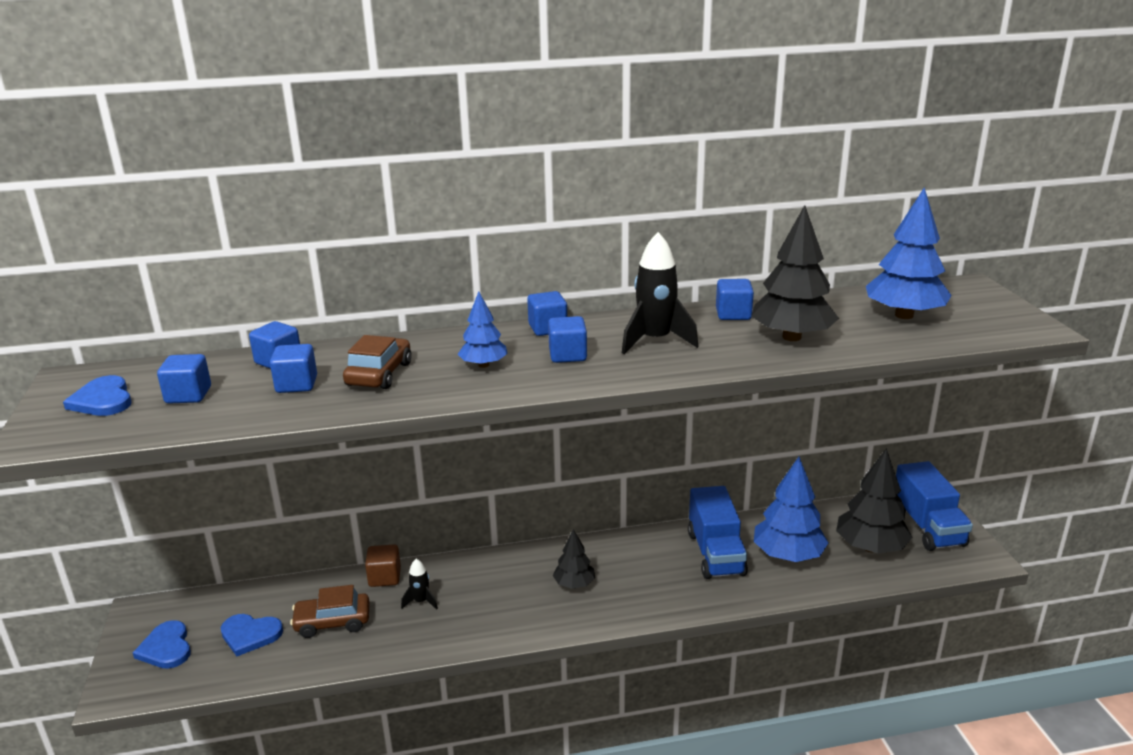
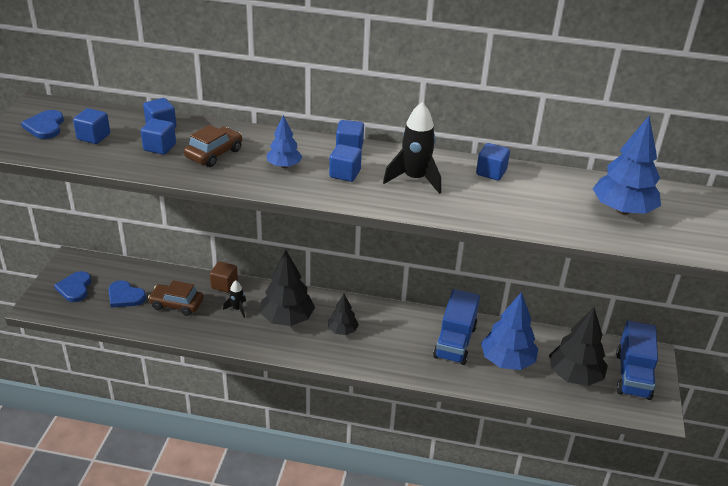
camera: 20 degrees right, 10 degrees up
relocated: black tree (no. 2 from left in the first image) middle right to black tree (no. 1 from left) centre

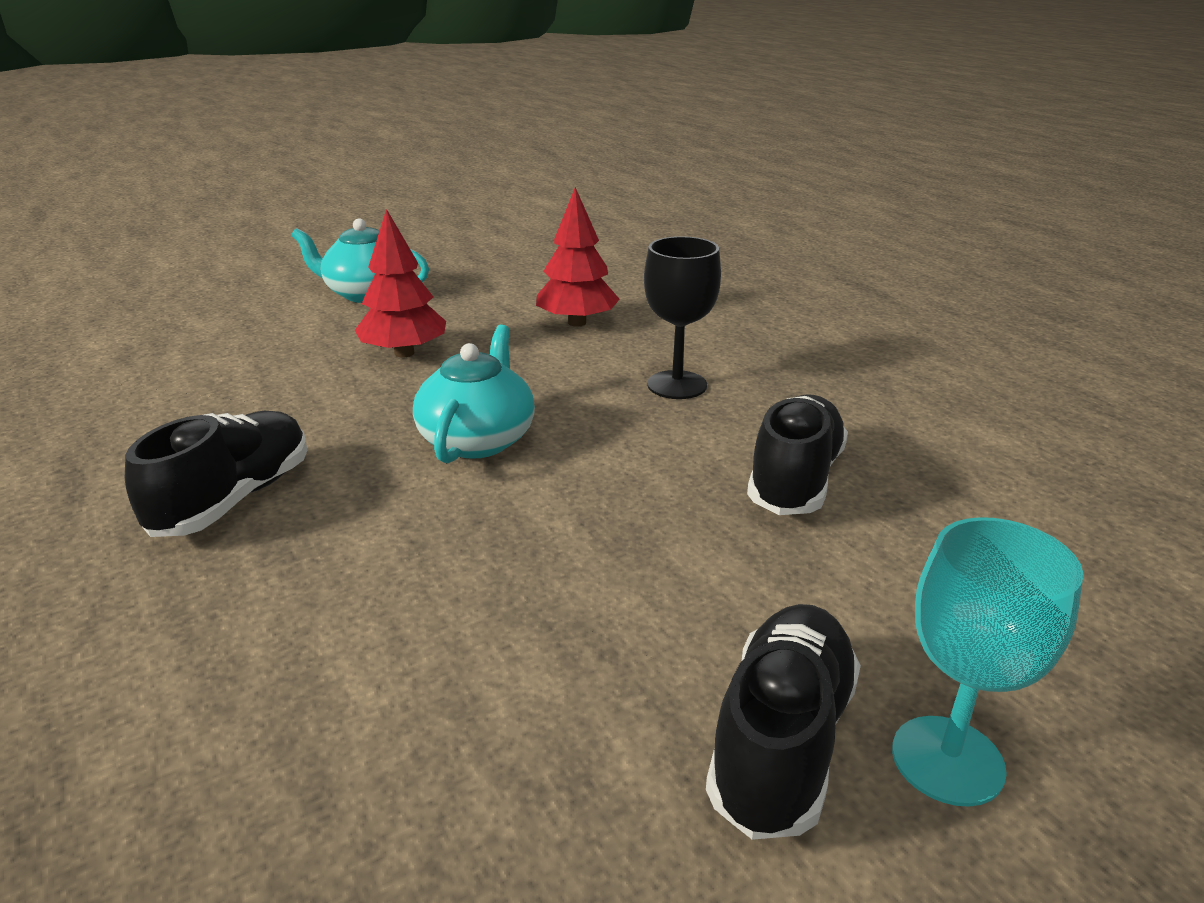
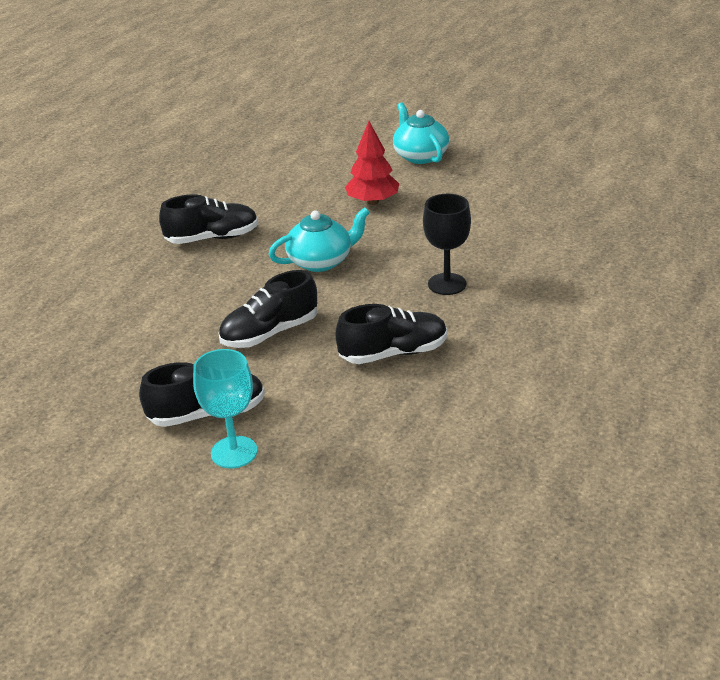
camera: 55 degrees right, 5 degrees up
missing: red tree (no. 2 from left) top centre
appeared: black shoe (no. 3 from left) centre

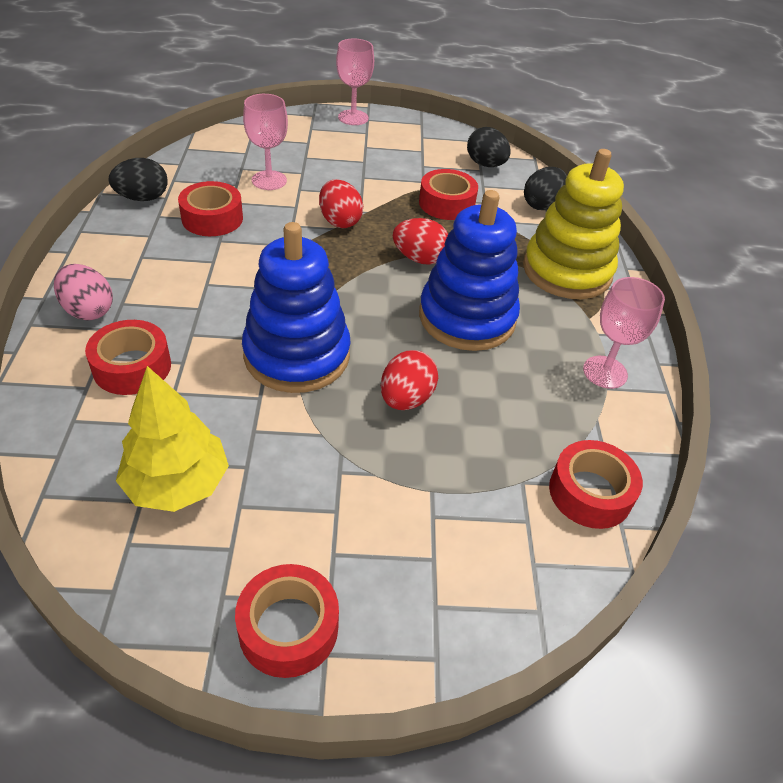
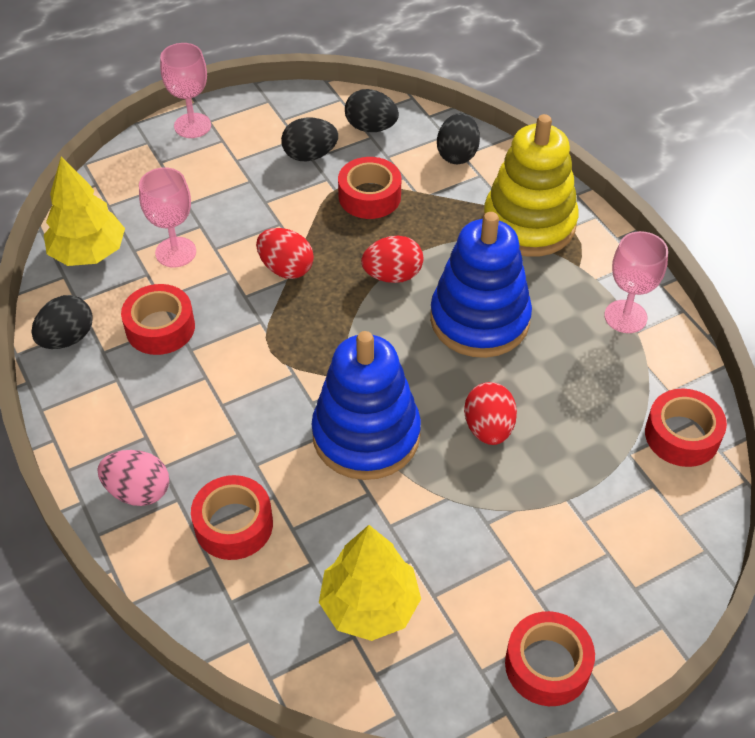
camera: 25 degrees left, 5 degrees up
appeared: black egg (no. 2 from left) top centre; yellow tree (no. 1 from left) top left

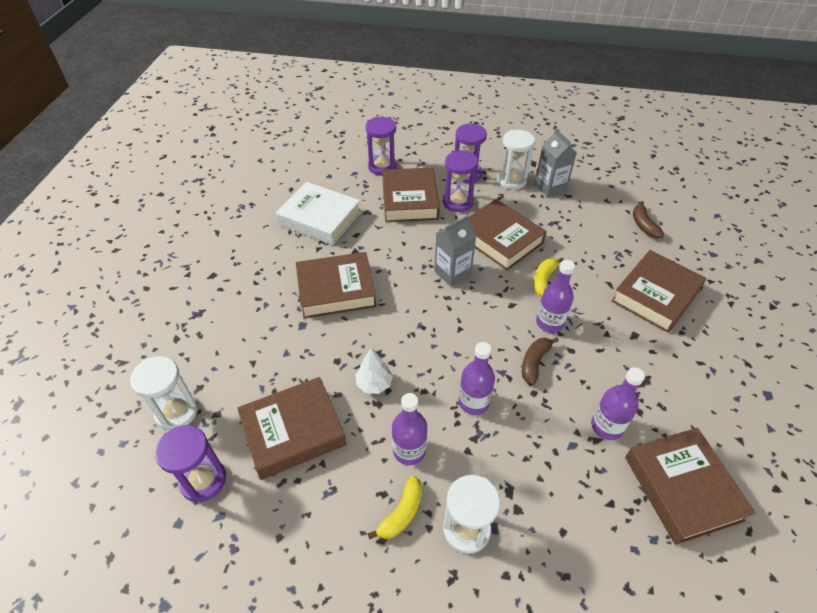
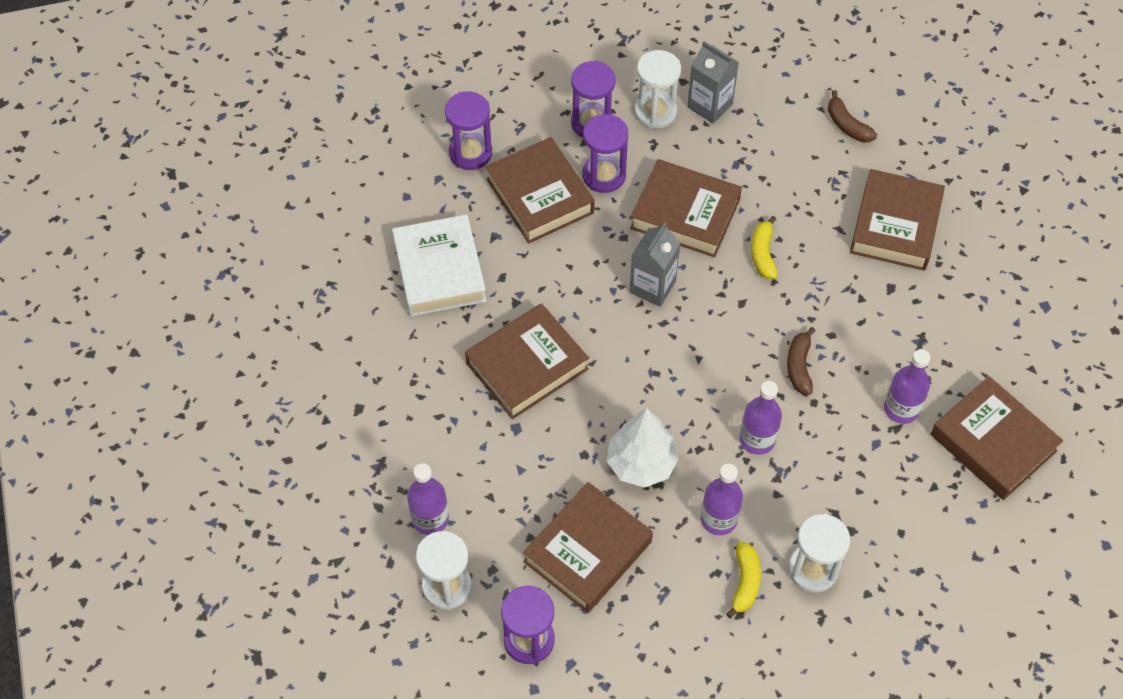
camera: 25 degrees left, 10 degrees up
relocated: purple bottle (no. 3 from left in the first image) middle right to purple bottle (no. 1 from left) bottom centre
spun: white book centre = centre 75 degrees clockwise
size: white tree centre = centre x1.60

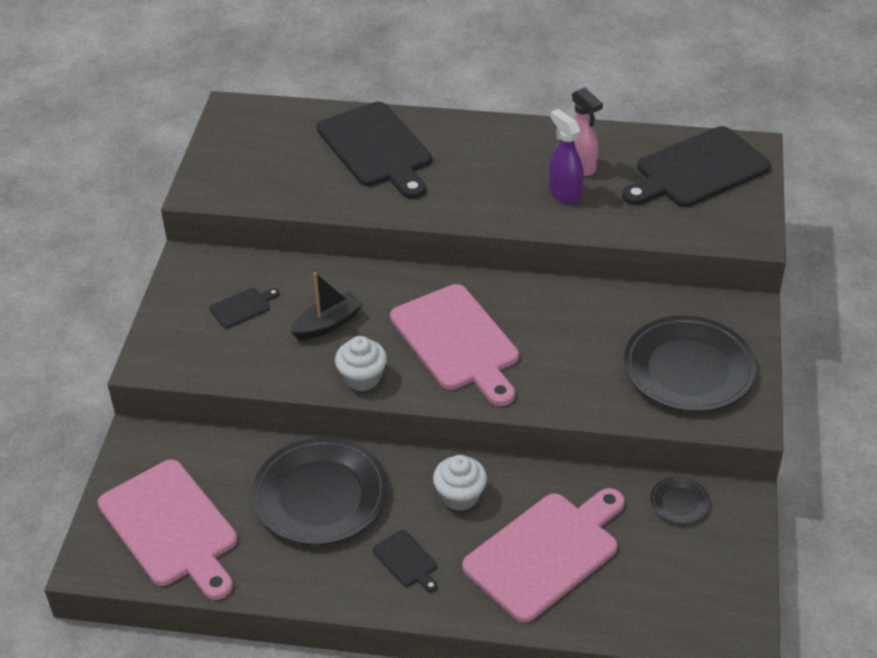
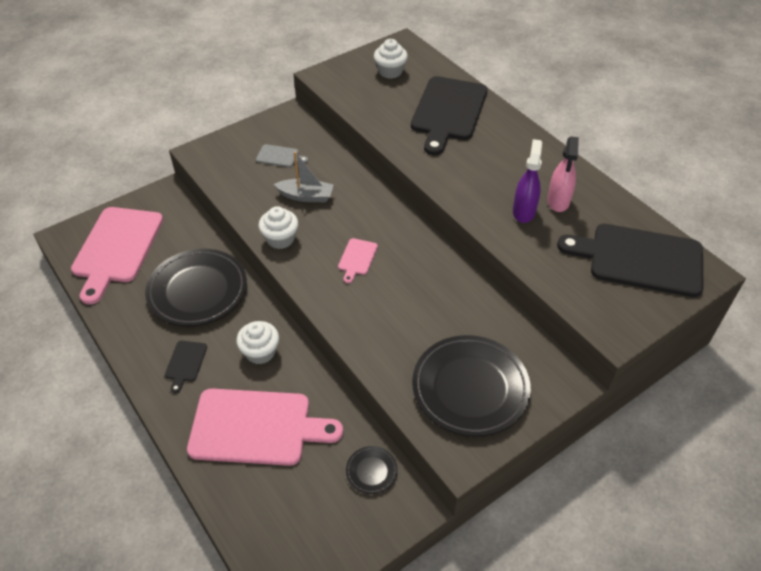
camera: 45 degrees right, 5 degrees up
appeared: white cupcake (no. 3 from left) top centre
colour: black boat centre to grey boat top centre; black cutting board (no. 1 from left) middle left to grey cutting board top centre
size: pink cutting board (no. 2 from left in the first image) centre = centre x0.43

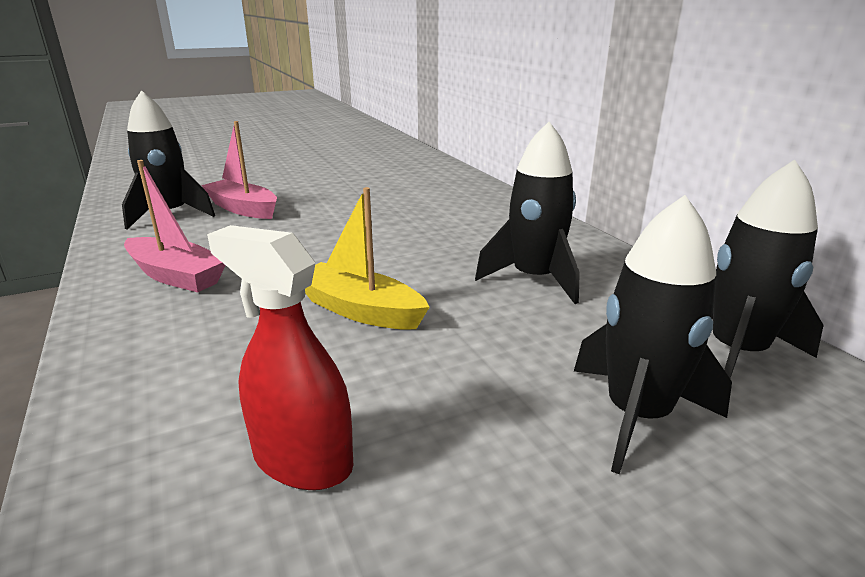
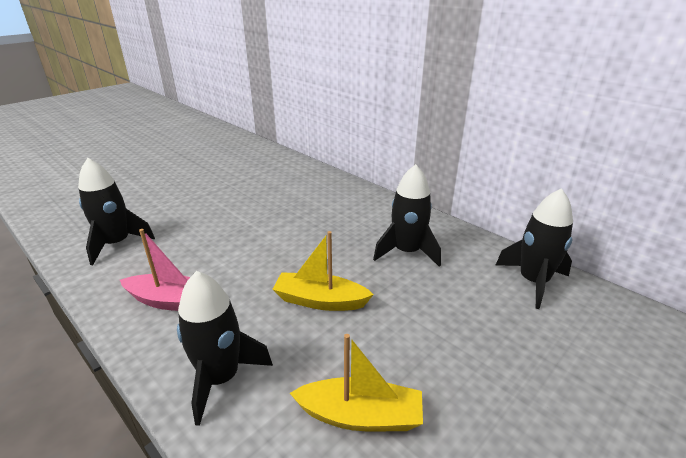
camera: 20 degrees left, 5 degrees up
missing: pink boat (no. 2 from left) top left
relocated: black rocket (no. 3 from left in the first image) middle right to black rocket (no. 2 from left) bottom left
exchanged: red spray bottle middle left to yellow boat (no. 2 from left) bottom centre

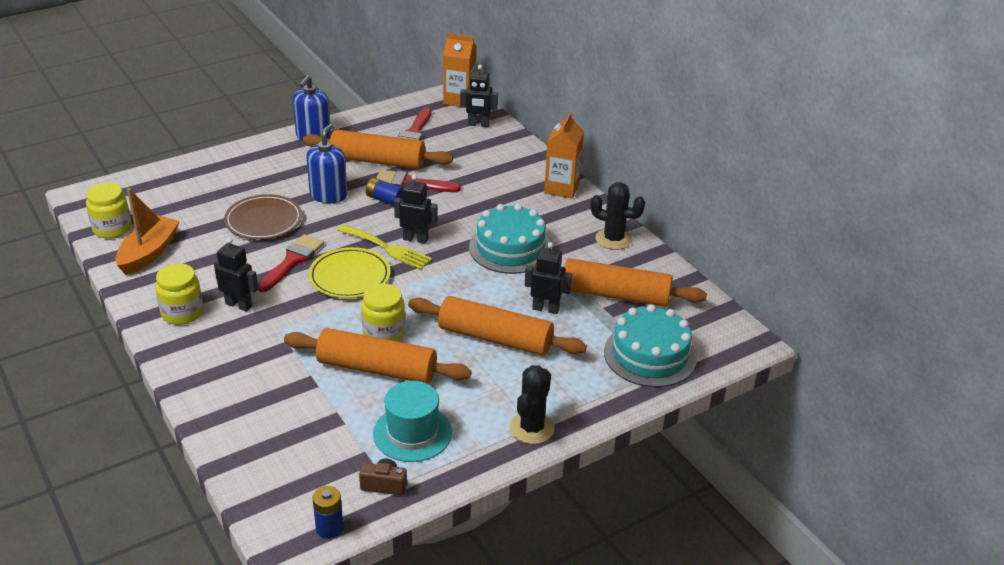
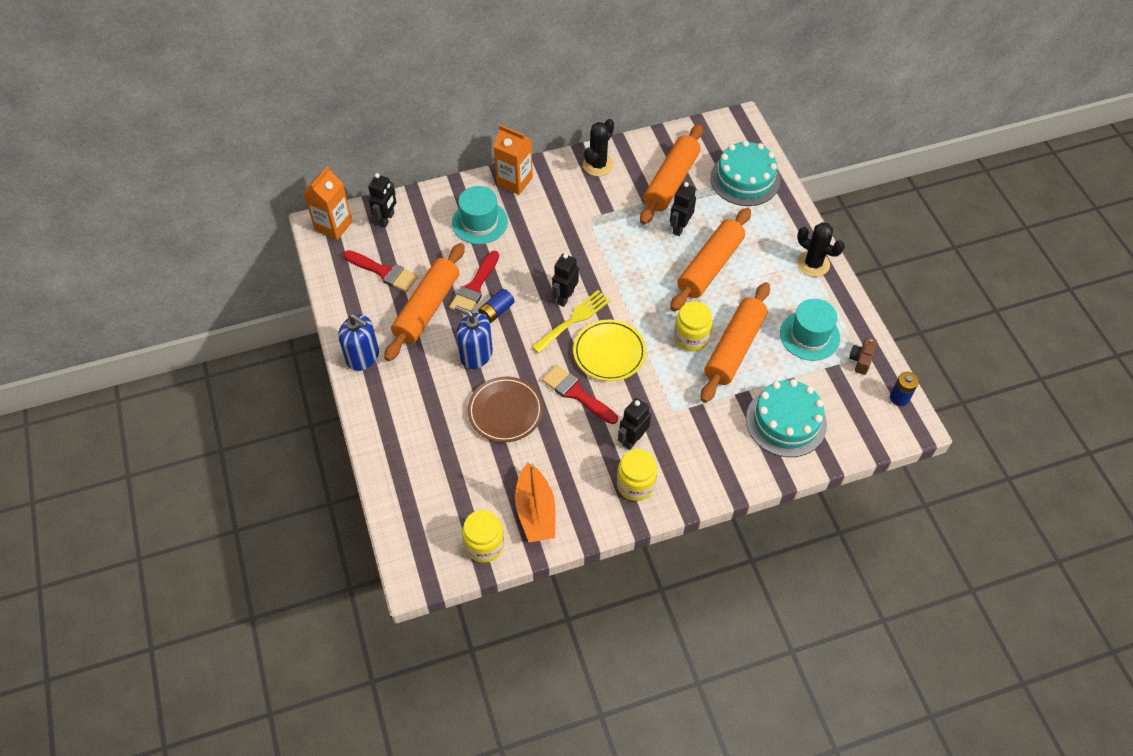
camera: 75 degrees left, 20 degrees up
appeared: turquoise hat (no. 1 from left) top centre
relocated: turquoise cake (no. 1 from left in the first image) centre to turquoise cake (no. 2 from left) middle right
spun: orange boat middle left = centre 135 degrees counterclockwise

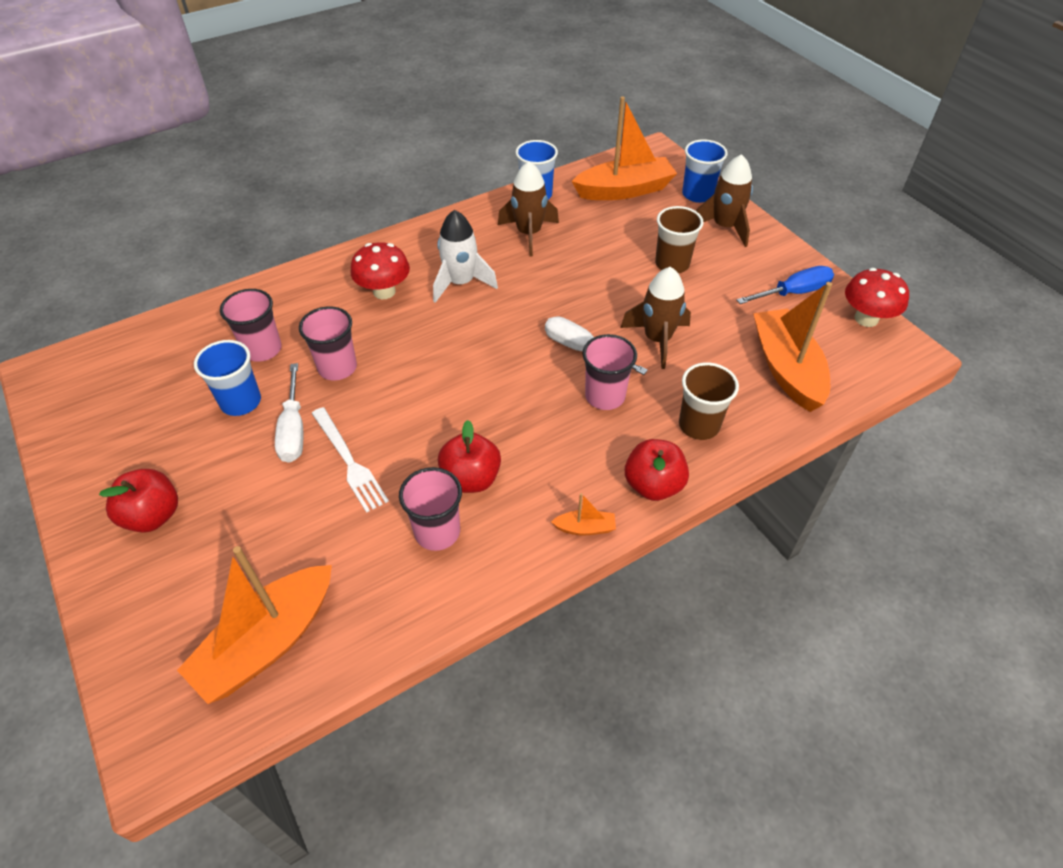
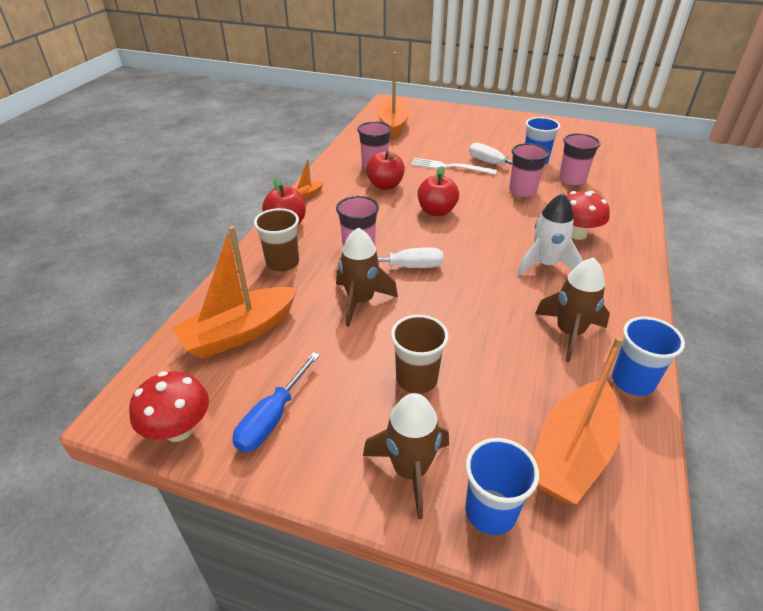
camera: 140 degrees right, 10 degrees down
relocated: red apple (no. 1 from left in the first image) middle left to red apple (no. 3 from left) top centre
spun: orange boat (no. 4 from left in the first image) middle right = middle left 105 degrees clockwise

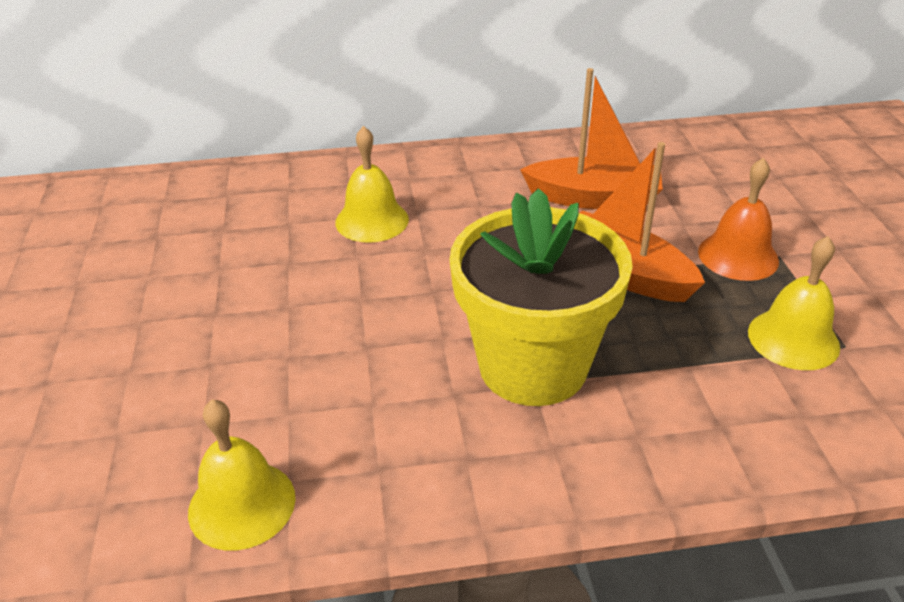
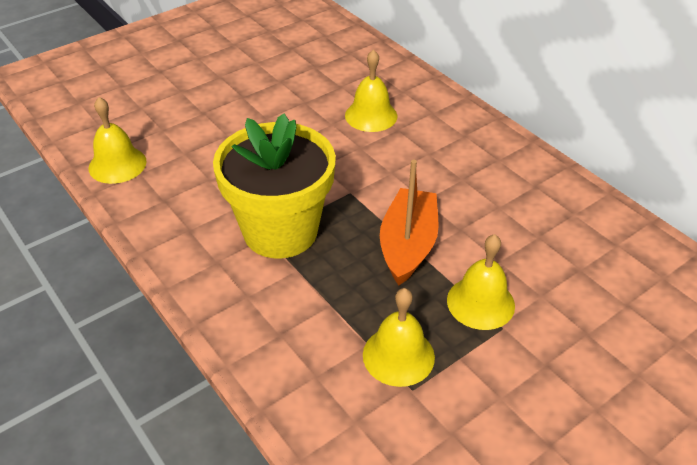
camera: 60 degrees right, 5 degrees up
missing: orange boat (no. 1 from left) top centre
colour: orange bell middle right to yellow bell (no. 4 from left) middle right

